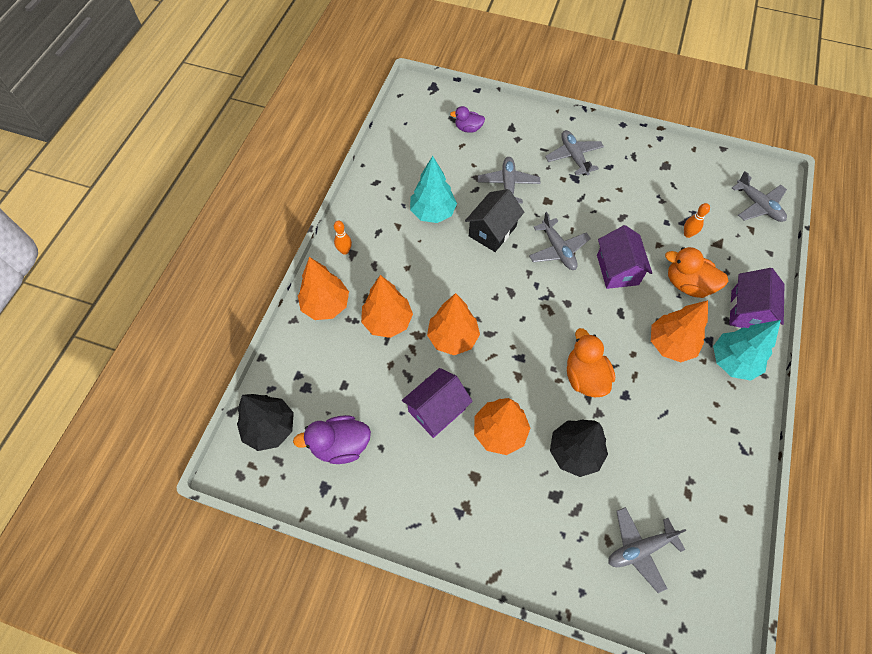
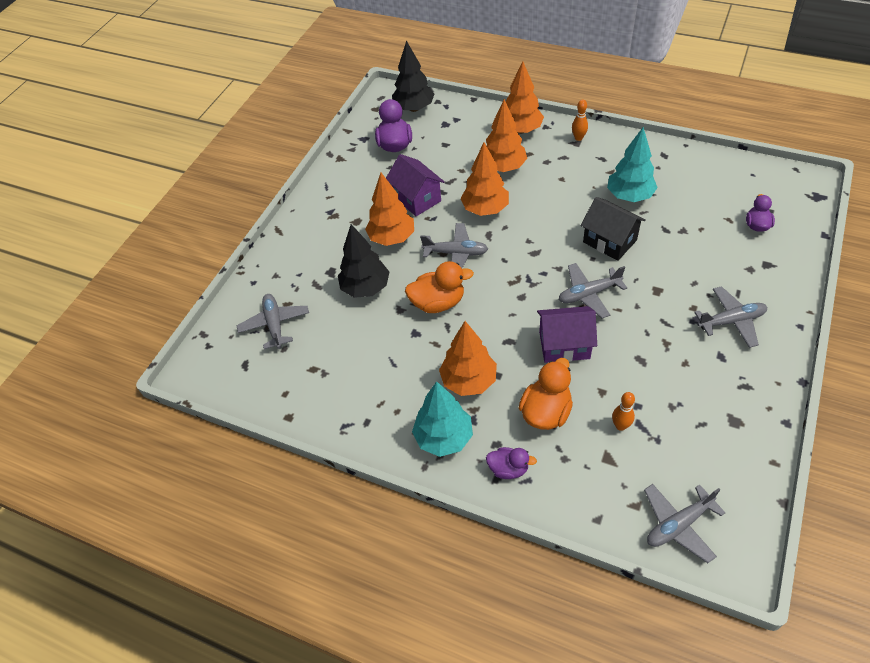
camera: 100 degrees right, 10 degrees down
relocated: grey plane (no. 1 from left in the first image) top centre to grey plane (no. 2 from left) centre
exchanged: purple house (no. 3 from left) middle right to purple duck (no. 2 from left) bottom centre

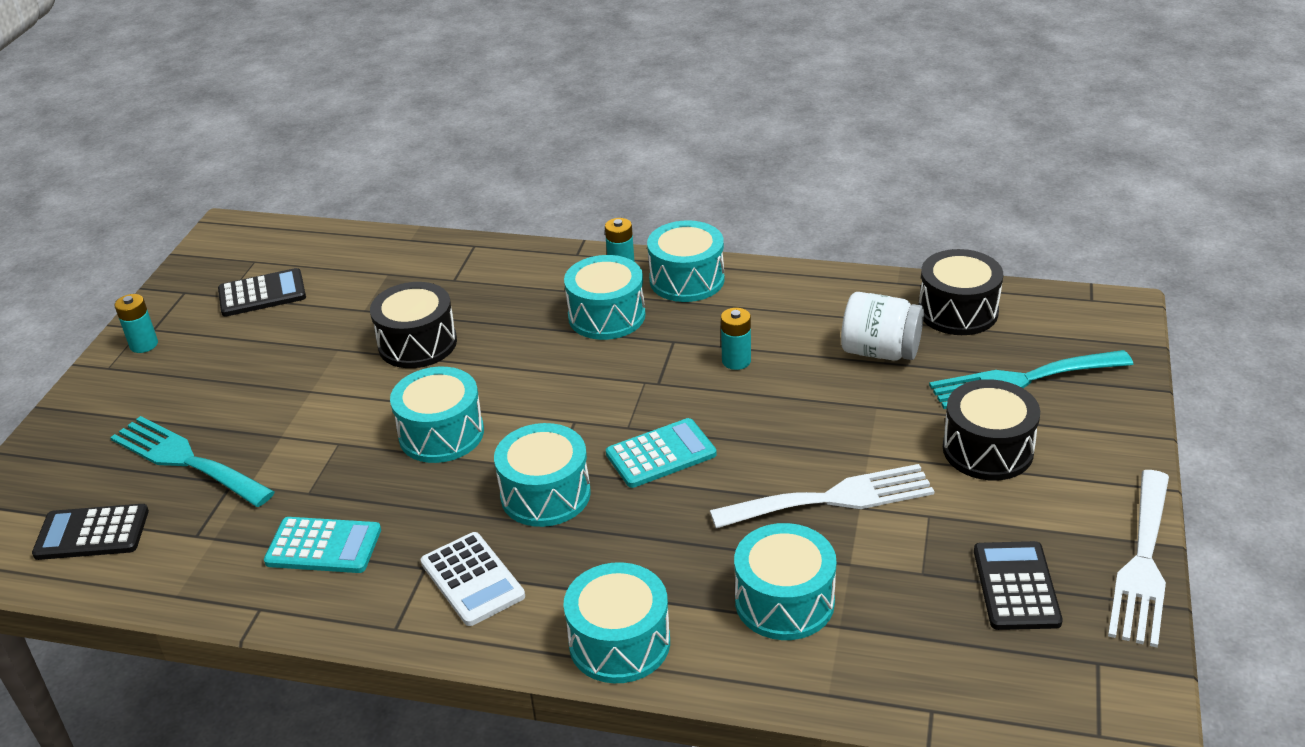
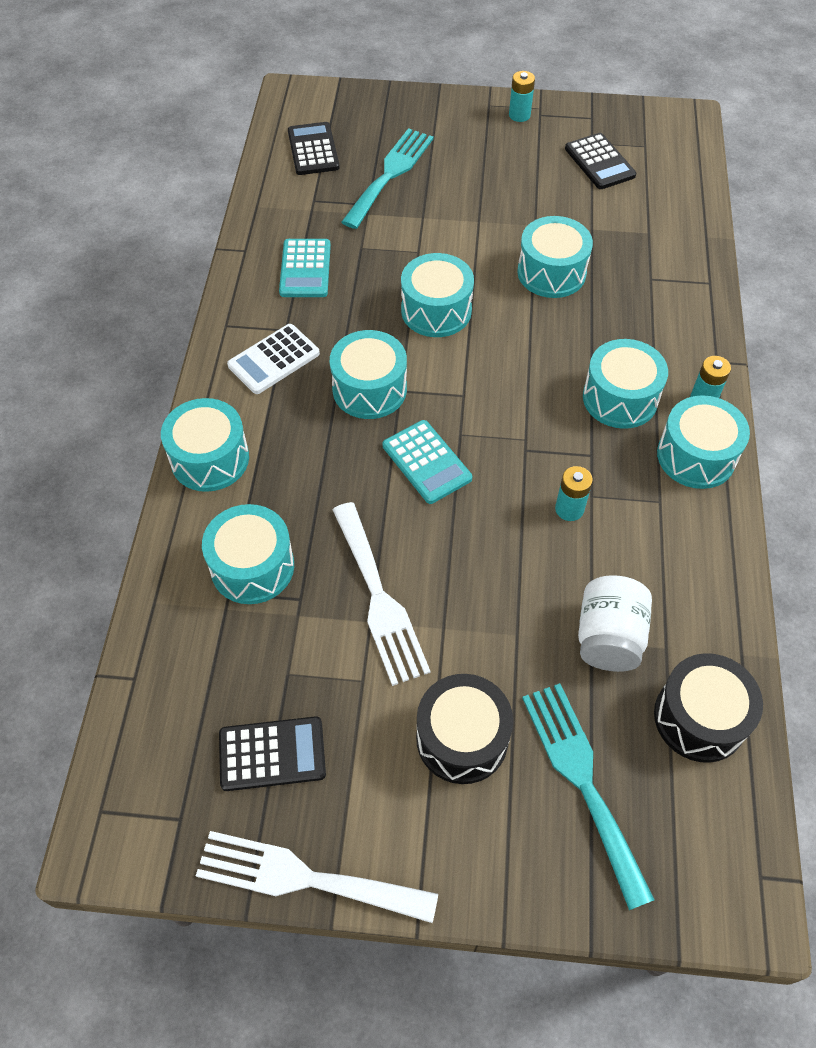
camera: 80 degrees right, 20 degrees up
colour: black drum (no. 1 from left) middle left to turquoise drum (no. 5 from left) top right

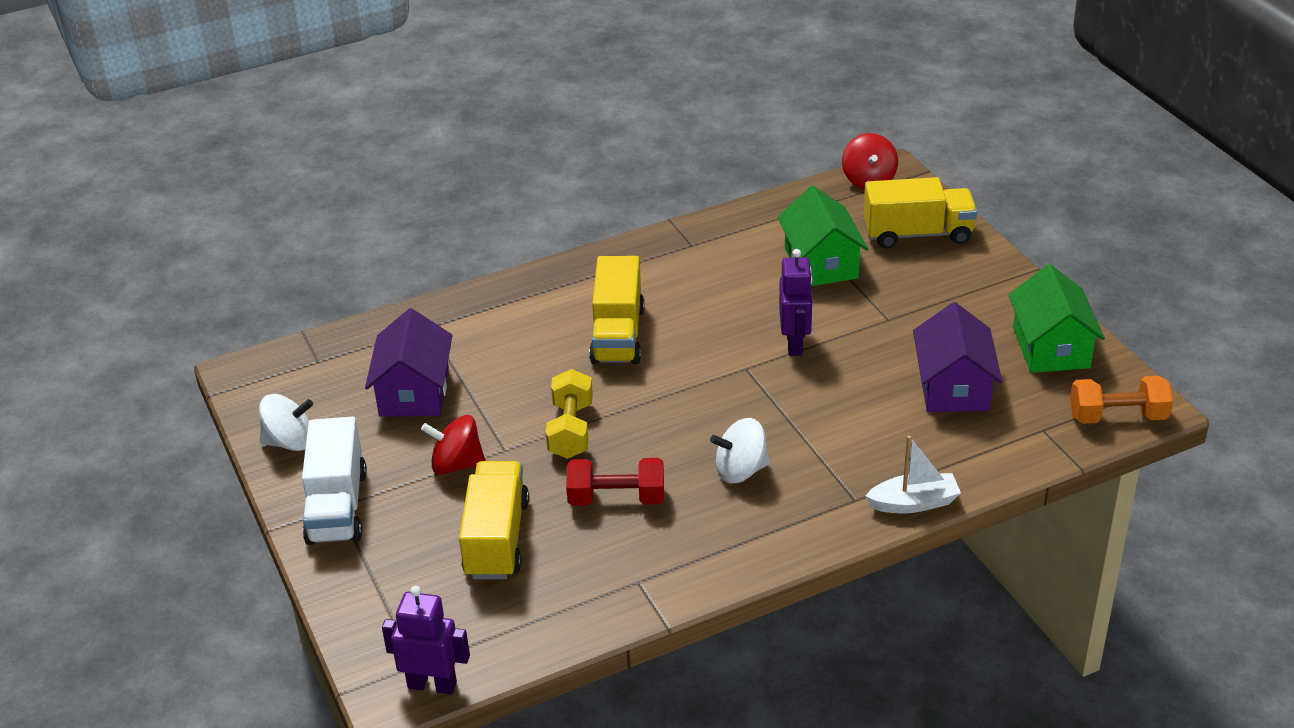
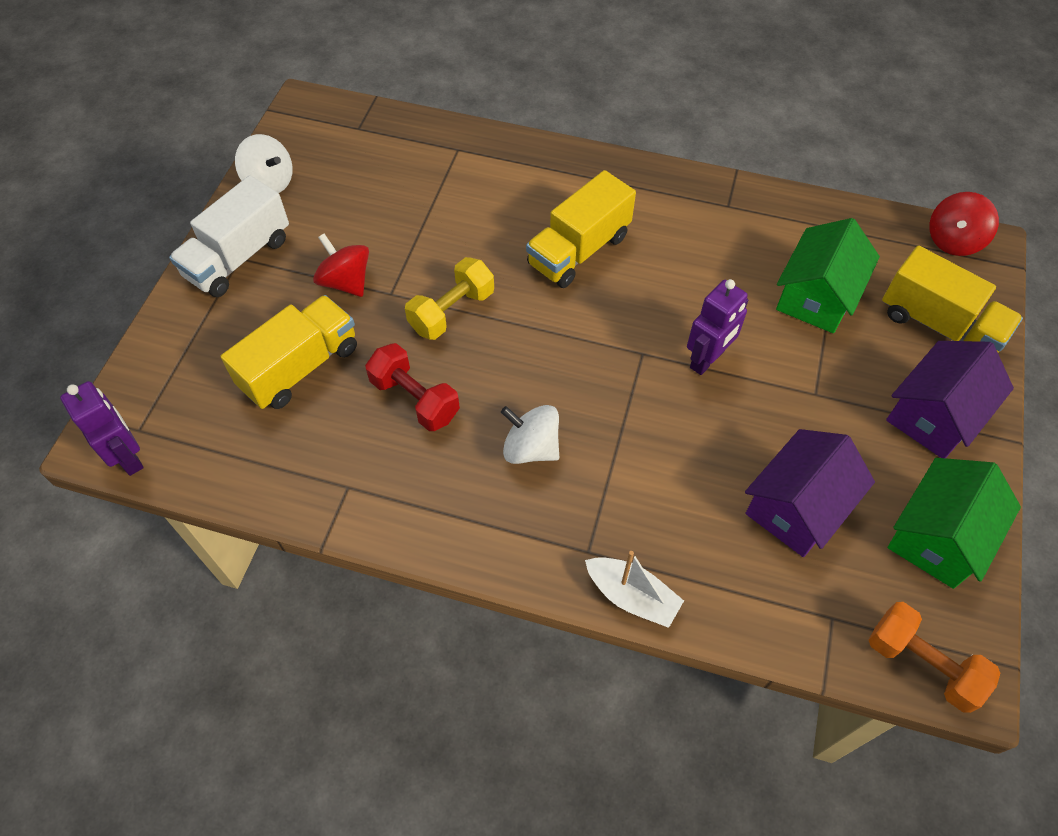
camera: 40 degrees right, 20 degrees up
relocated: purple house (no. 1 from left in the first image) middle left to purple house (no. 2 from left) middle right

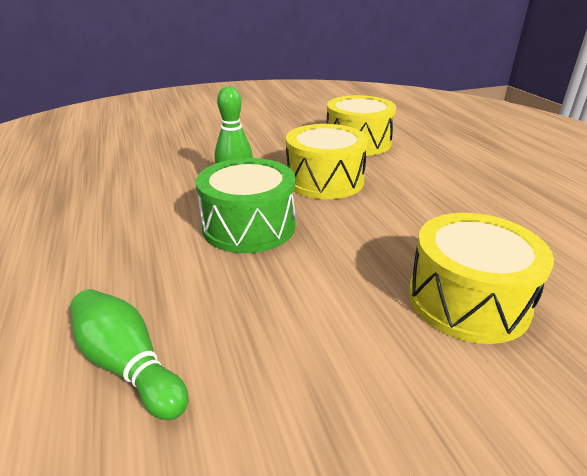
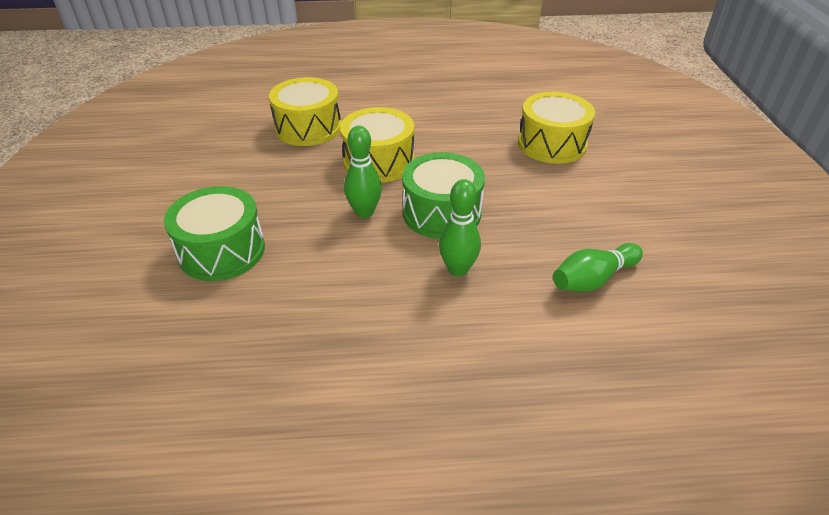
camera: 75 degrees left, 10 degrees up
appeared: green bowling pin (no. 2 from left) centre; green drum (no. 1 from left) middle left

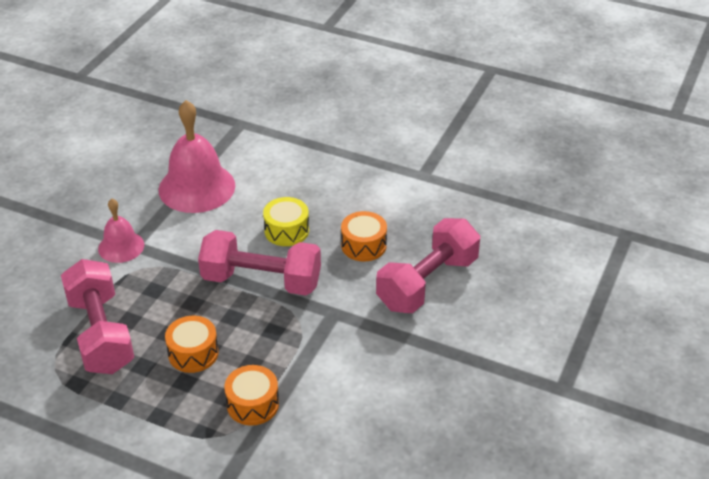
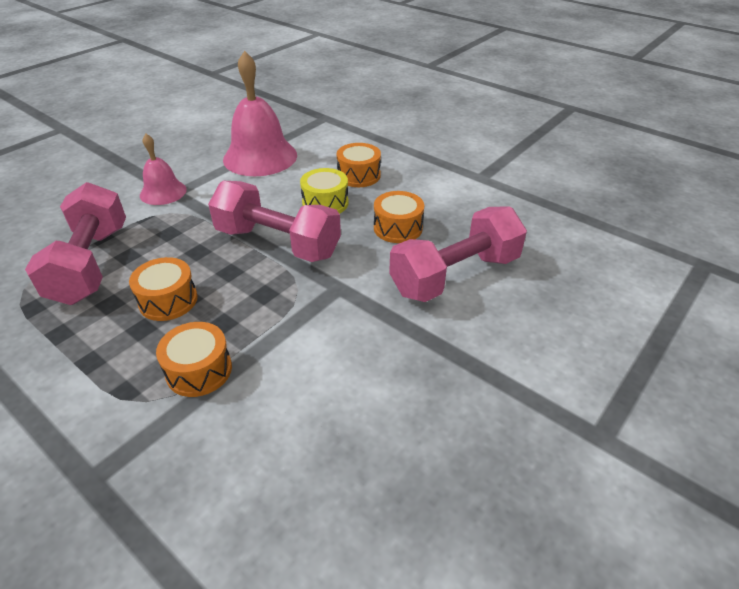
camera: 15 degrees right, 0 degrees up
appeared: orange drum (no. 3 from left) top centre

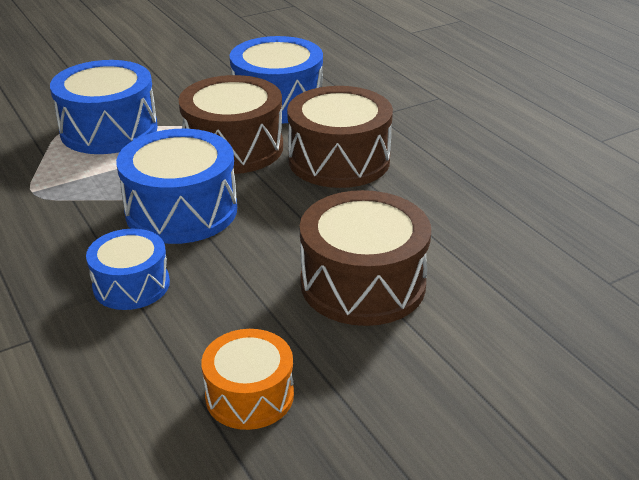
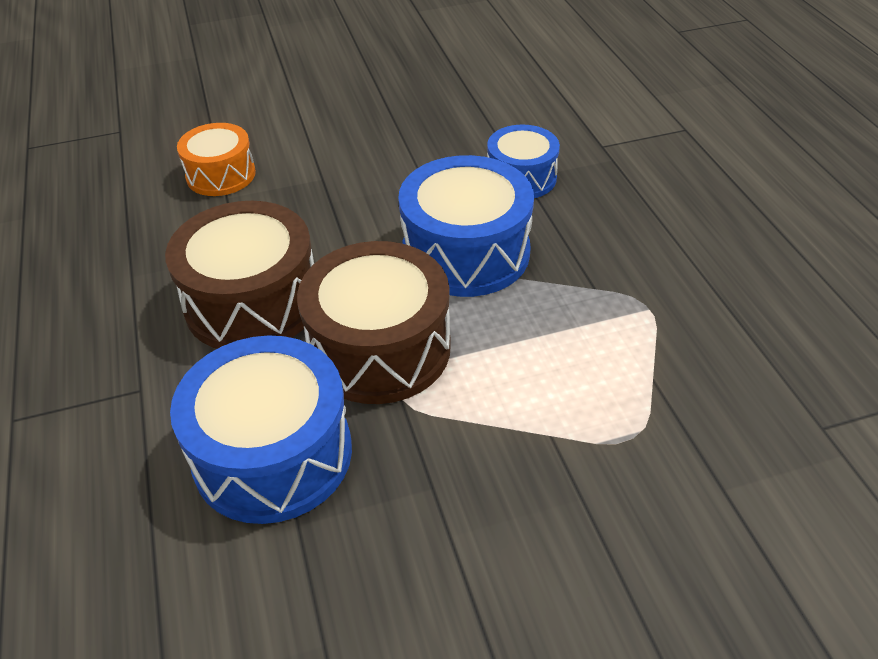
camera: 165 degrees left, 10 degrees up
missing: blue drum (no. 1 from left) top left; brown drum (no. 3 from left) centre
relocated: orange drum bottom centre to top left

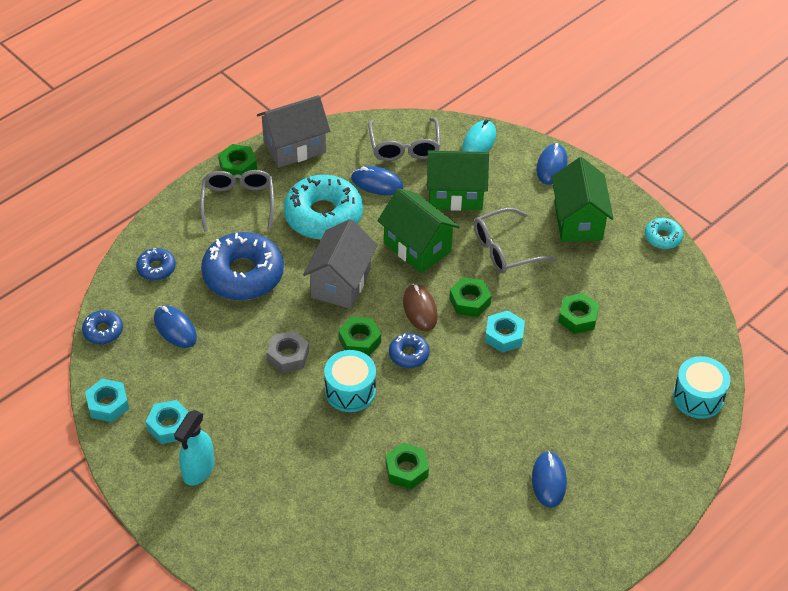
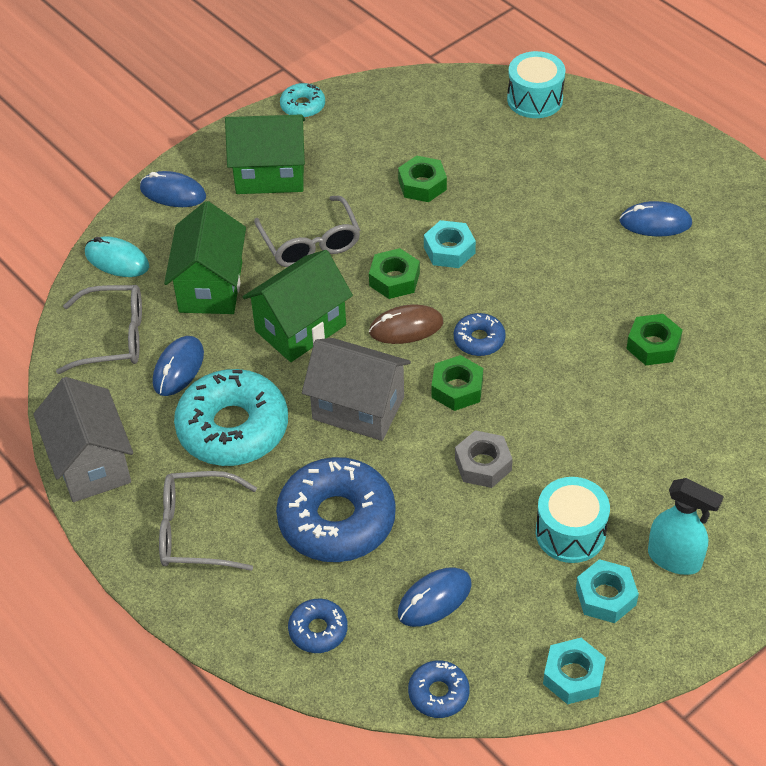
camera: 85 degrees left, 0 degrees up
missing: green nut (no. 1 from left) top left
relocated: turquoise drum (no. 1 from left in the first image) centre to turquoise drum (no. 2 from left) bottom right

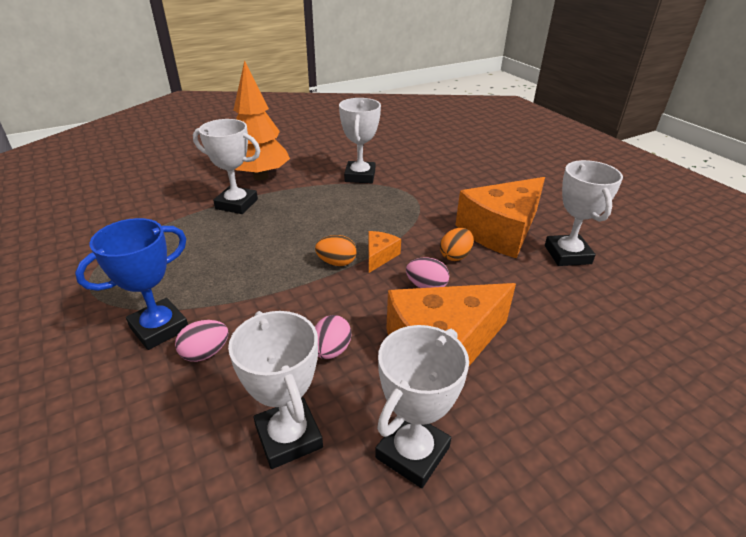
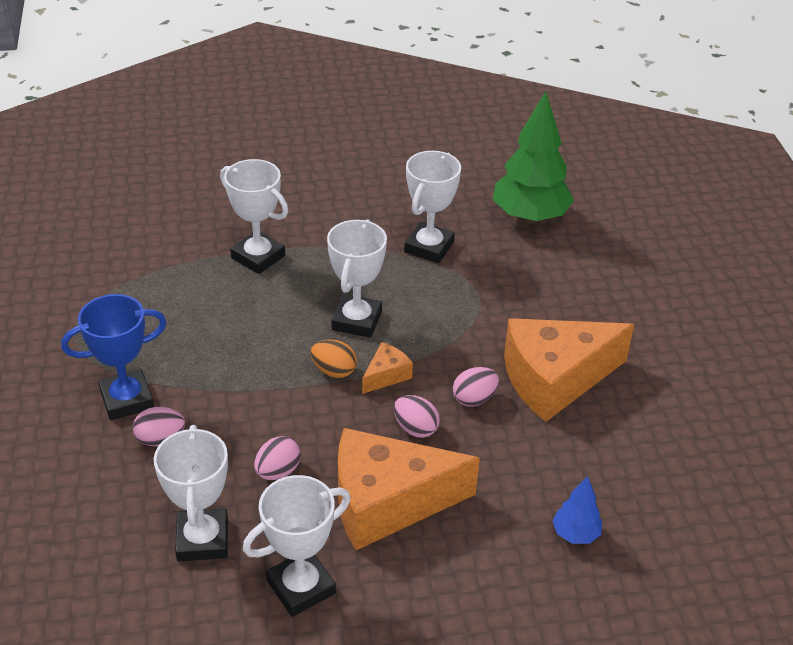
camera: 20 degrees right, 5 degrees up
missing: orange tree top centre
appeared: green tree top right; blue tree bottom right
relocated: white trophy (no. 5 from left in the first image) middle right to white trophy (no. 4 from left) centre
colour: orange egg (no. 2 from left) centre to pink egg (no. 4 from left) centre

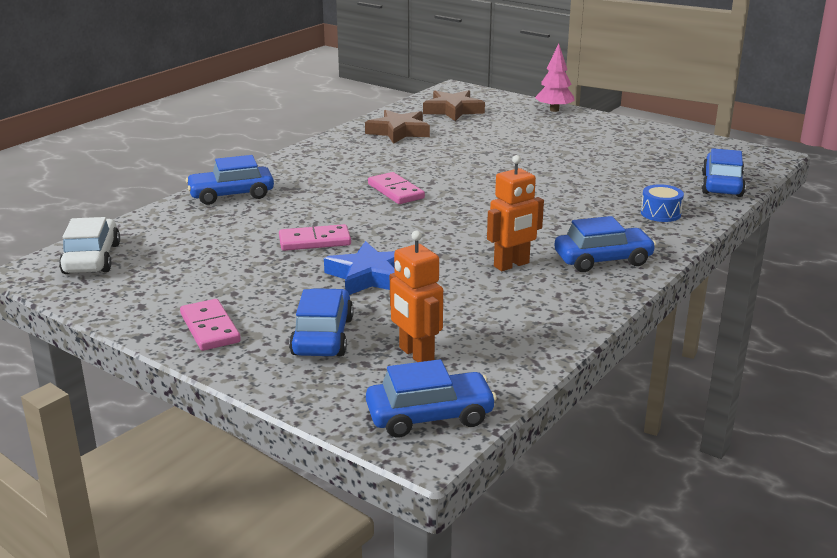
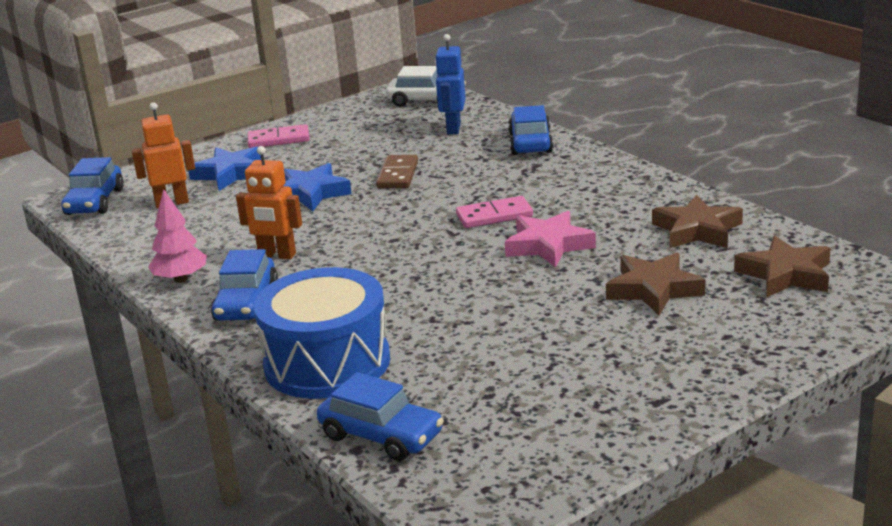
camera: 110 degrees right, 0 degrees up
appeared: blue robot top centre; pink star centre; brown star (no. 1 from left) middle right
relocated: pink tree top centre to middle left
exchanged: blue car (no. 2 from left) centre to blue star (no. 1 from left) top left
colour: pink domino (no. 2 from left) centre to brown domino top centre
spun: orange robot (no. 2 from left) centre = middle left 60 degrees counterclockwise
size: blue drum middle right = centre x2.43

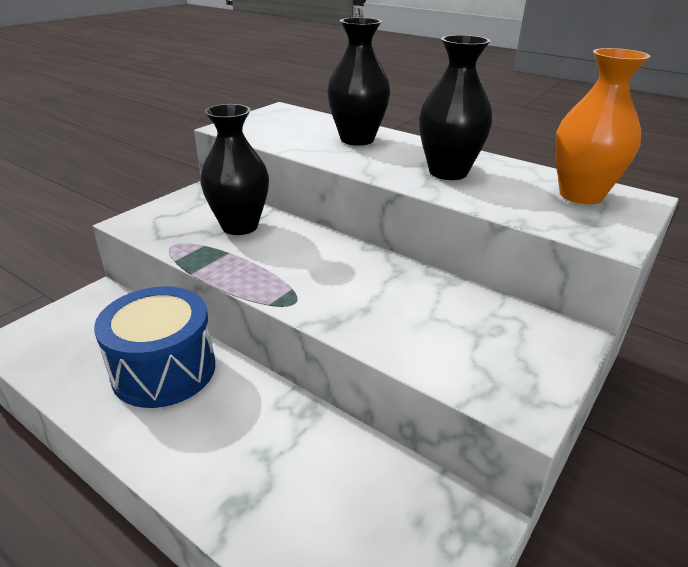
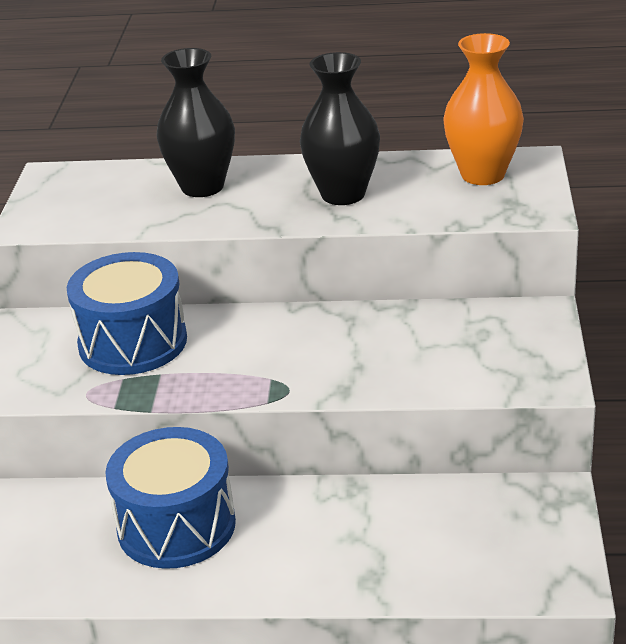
camera: 30 degrees left, 0 degrees up
exchanged: black vase (no. 1 from left) top centre to blue drum (no. 1 from left) middle left

